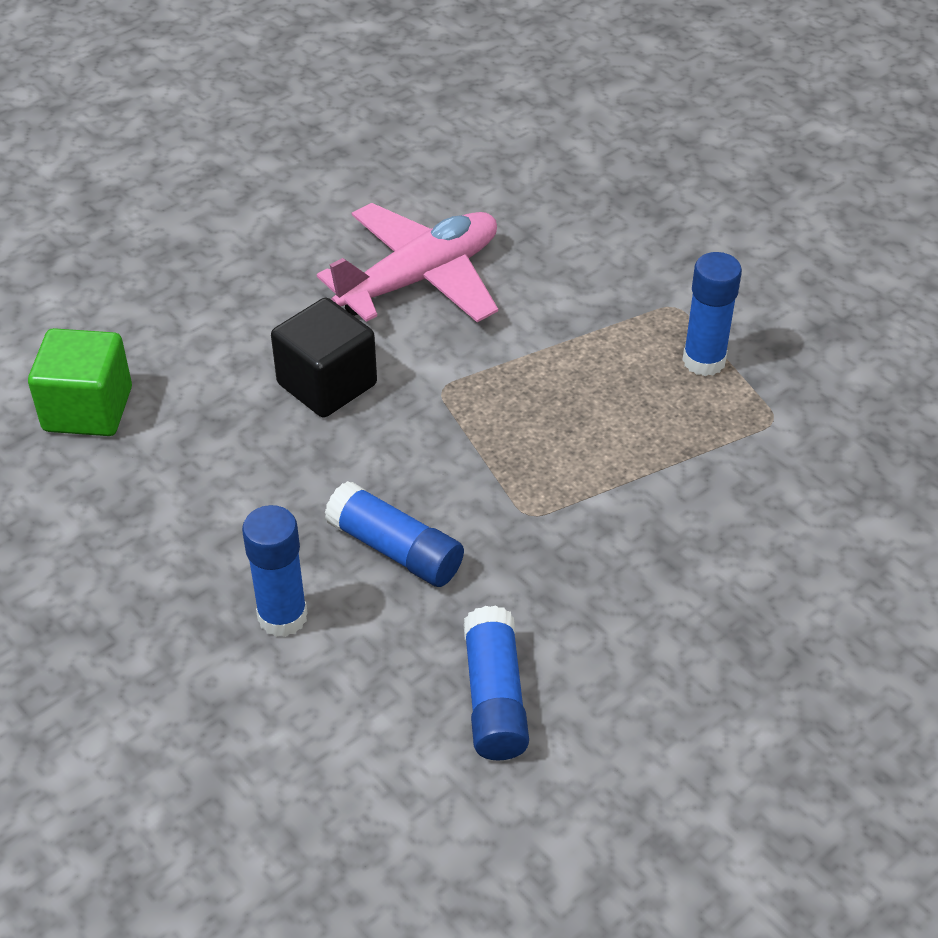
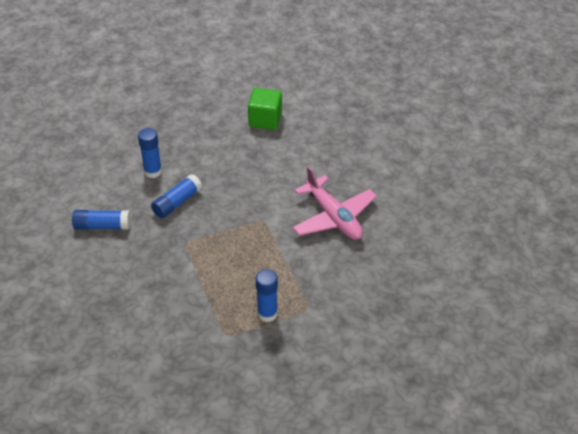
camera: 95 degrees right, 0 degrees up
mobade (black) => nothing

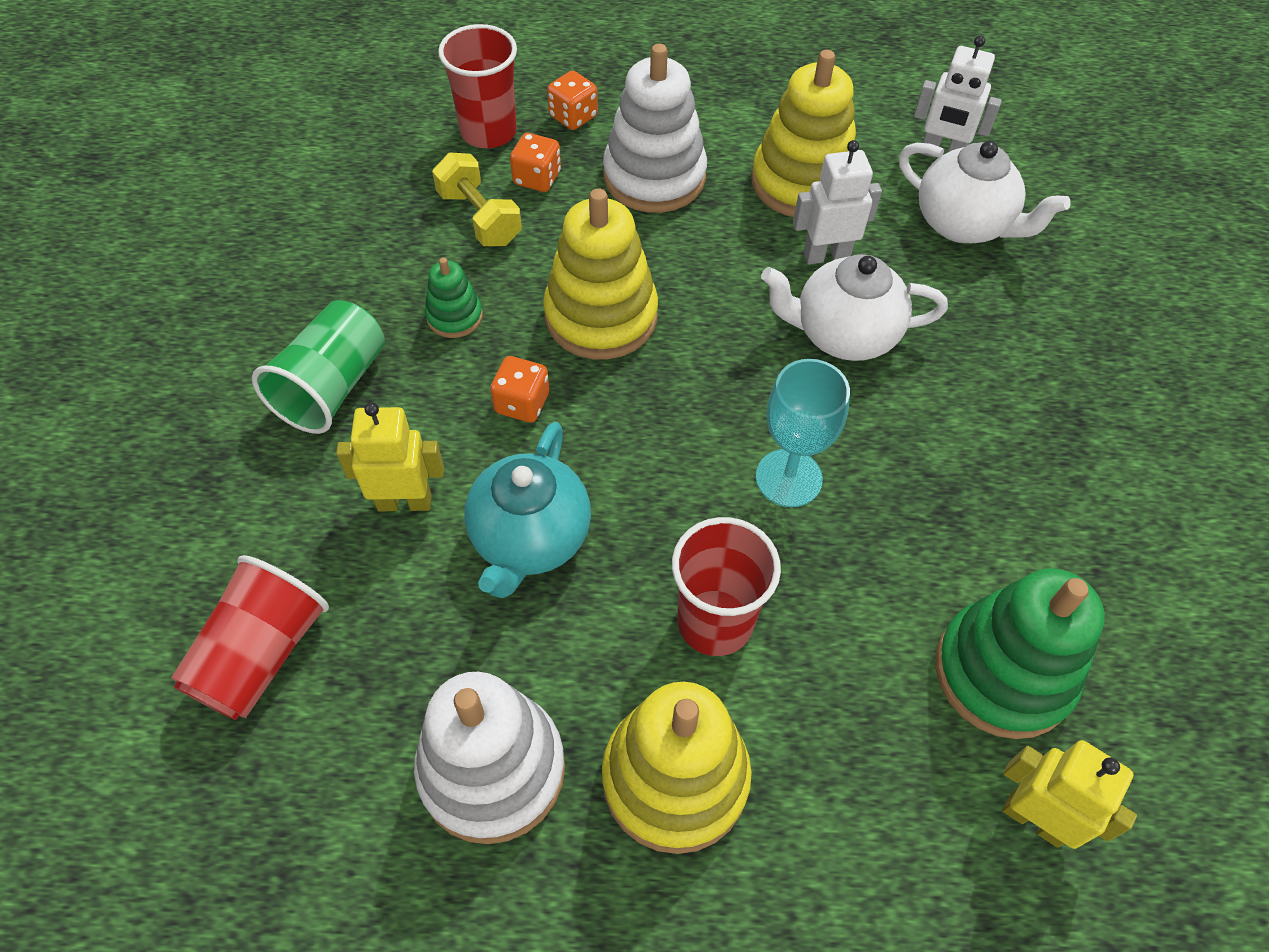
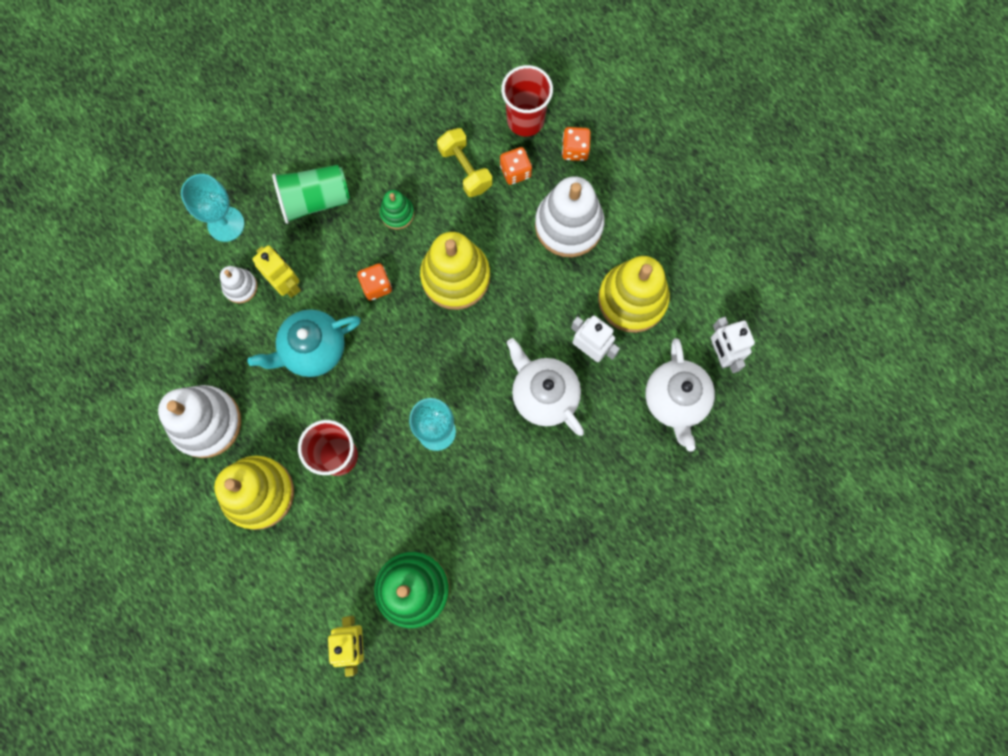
camera: 50 degrees right, 20 degrees up
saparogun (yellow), 45 degrees counterclockwise
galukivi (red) (1st from left) => nothing
nothing => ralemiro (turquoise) (1st from left)
nothing => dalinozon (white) (2nd from left)

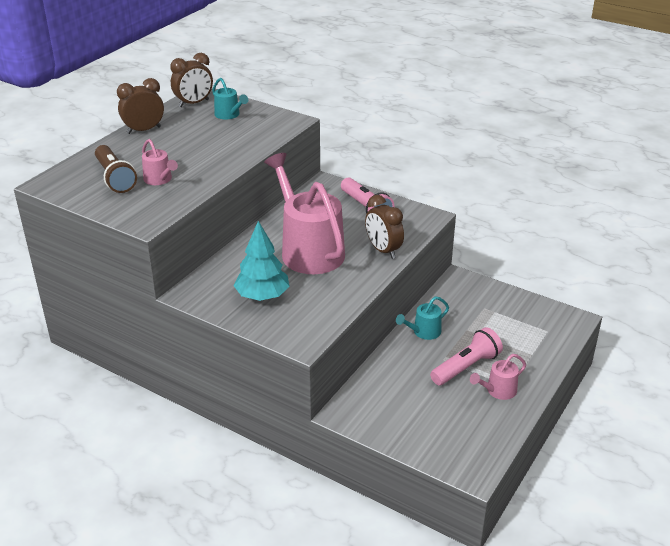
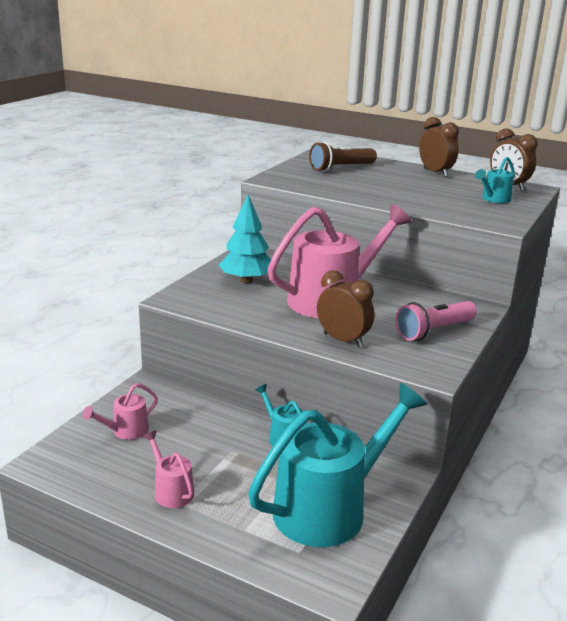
camera: 85 degrees right, 10 degrees down
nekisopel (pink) (1st from left), moved
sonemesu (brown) (3rd from left in the first image) => sonemesu (brown) (1st from left), 75 degrees clockwise
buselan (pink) (2nd from left) => nothing
nothing => nekisopel (turquoise) (2nd from left)

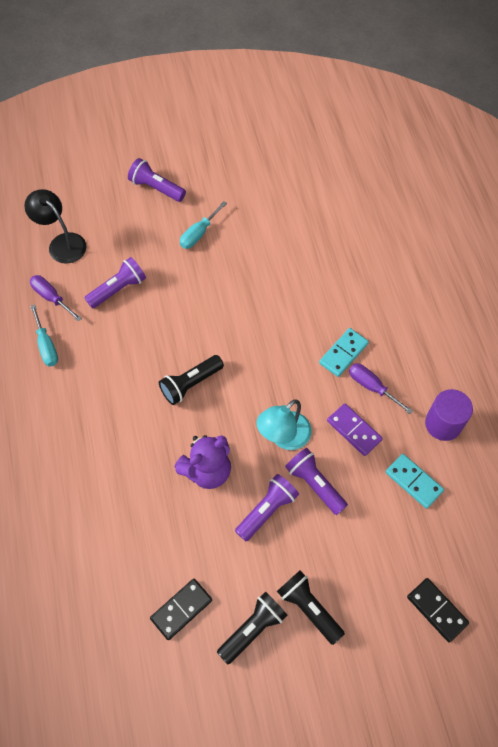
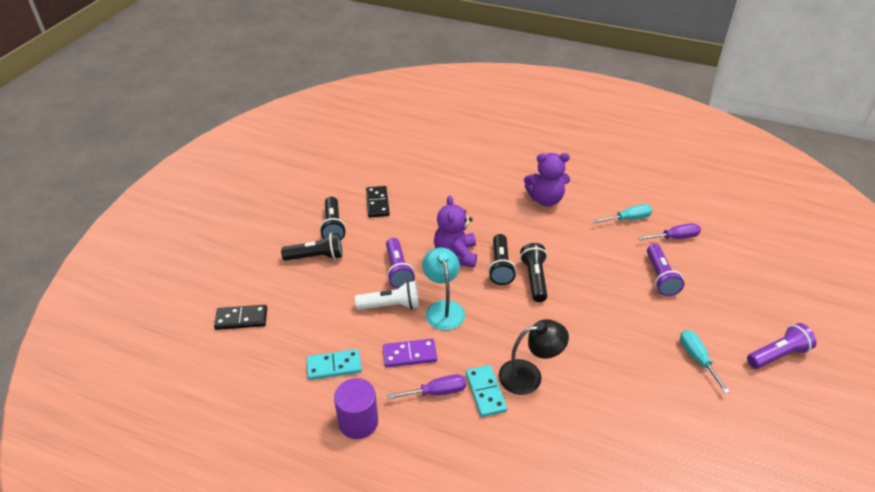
camera: 125 degrees right, 20 degrees down
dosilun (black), moved
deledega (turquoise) (1st from left), 150 degrees clockwise
buselan (purple) (4th from left) => buselan (white)
nothing => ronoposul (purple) (2nd from left)
nothing => buselan (black) (3rd from left)

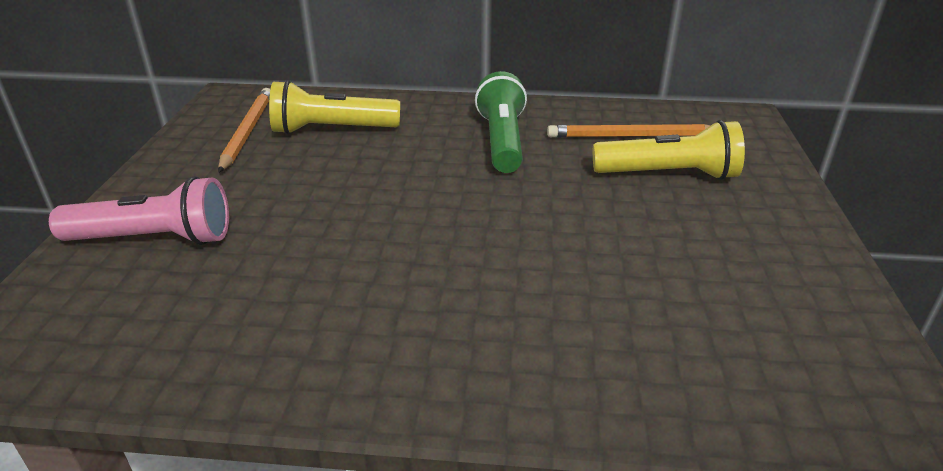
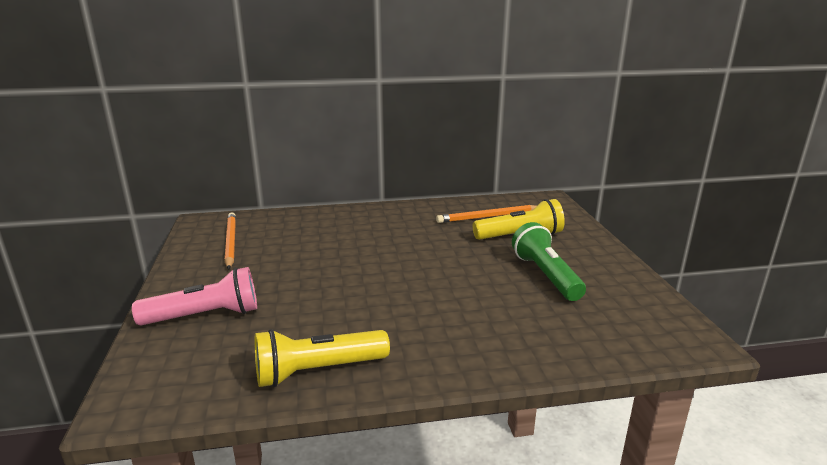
camera: 15 degrees left, 10 degrees down
buselan (green), moved
buselan (yellow) (1st from left), moved

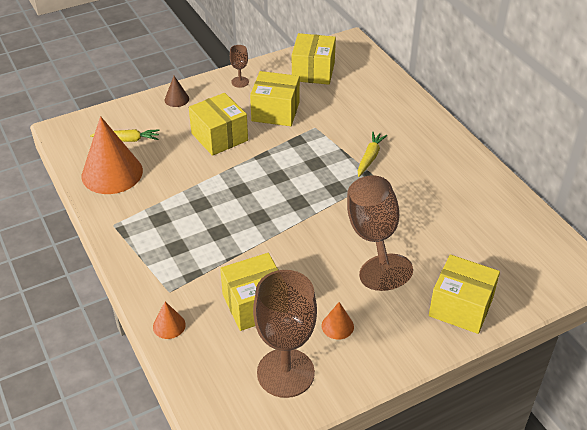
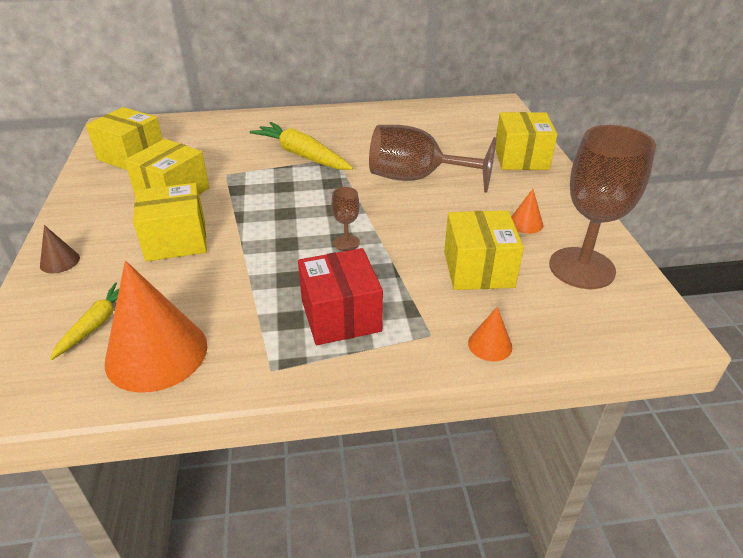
camera: 70 degrees left, 5 degrees down
ralemiro (brown) (1st from left), moved
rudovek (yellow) (2nd from left), x1.72
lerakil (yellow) (5th from left), 45 degrees counterclockwise
nothing => lerakil (red)

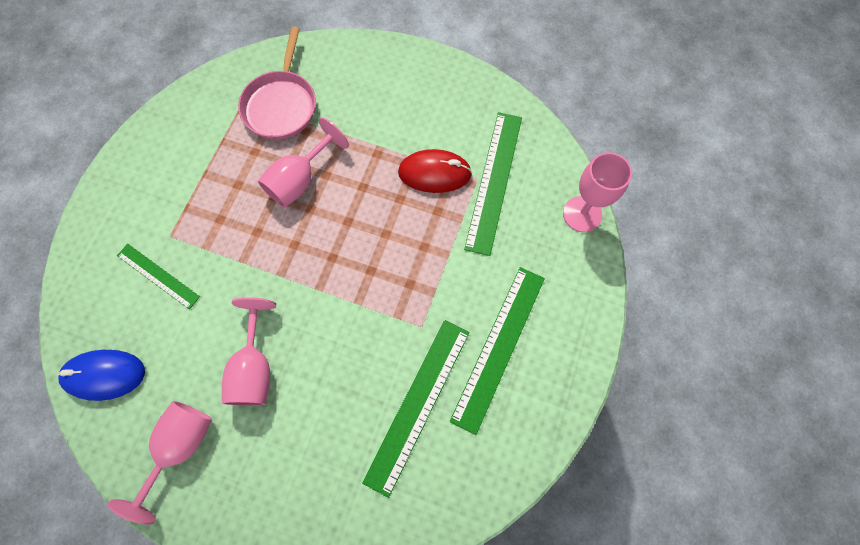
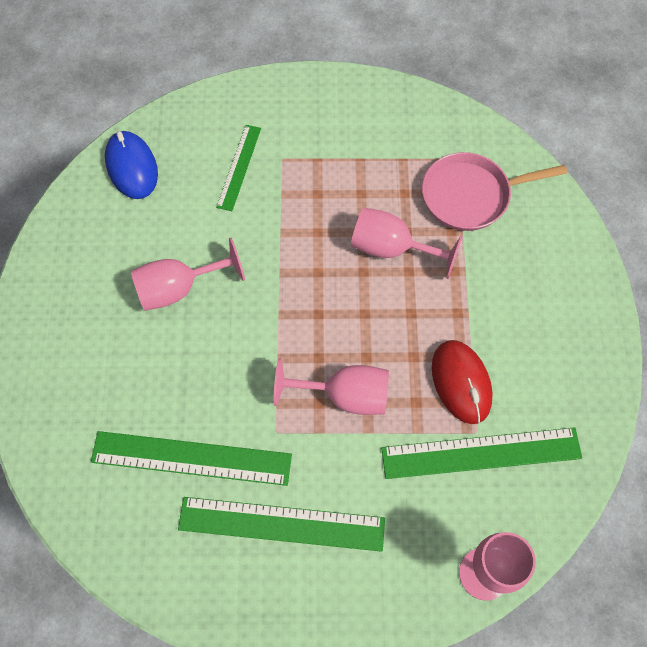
camera: 70 degrees right, 5 degrees down
ralemiro (pink) (1st from left in the first image) => ralemiro (pink) (2nd from left), moved

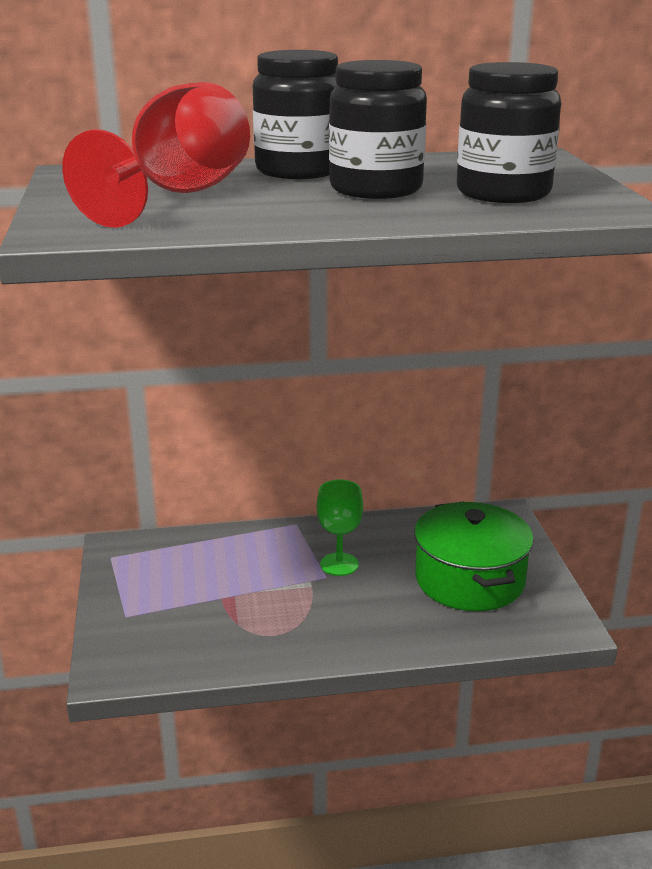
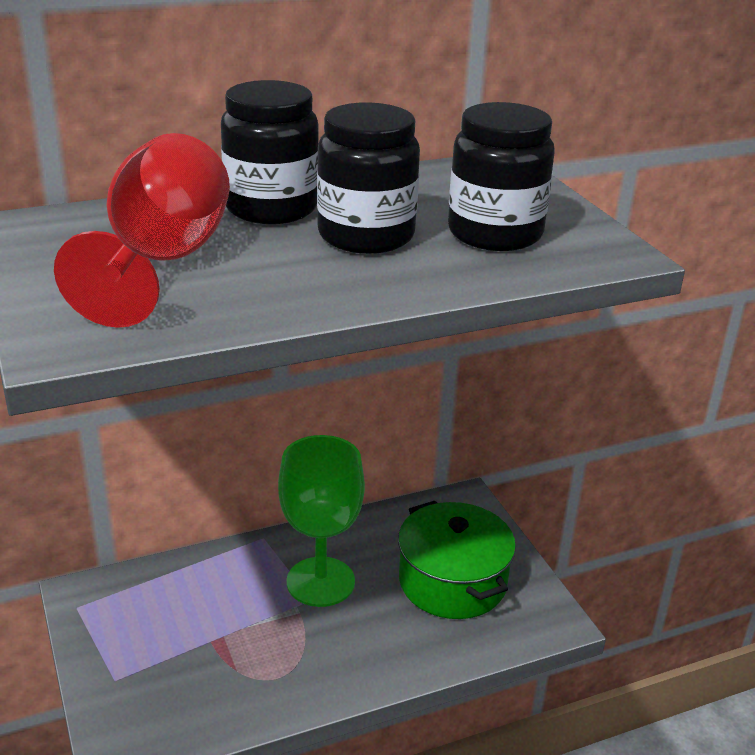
camera: 15 degrees left, 5 degrees up
ralemiro (green), x1.75

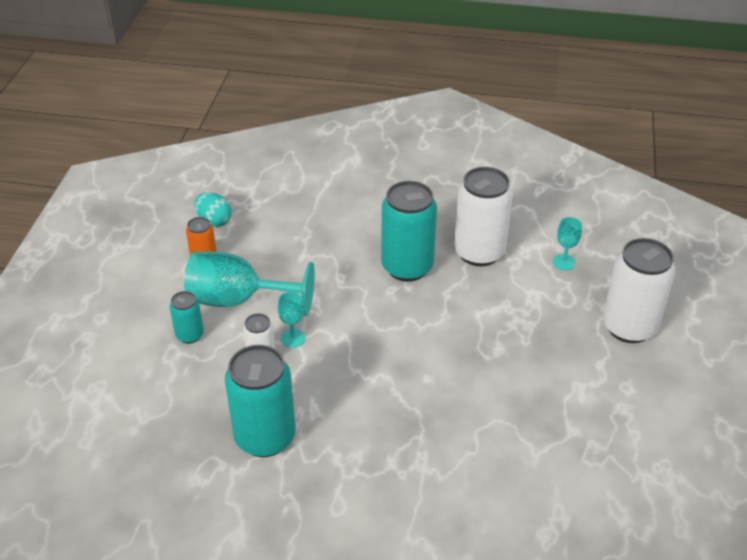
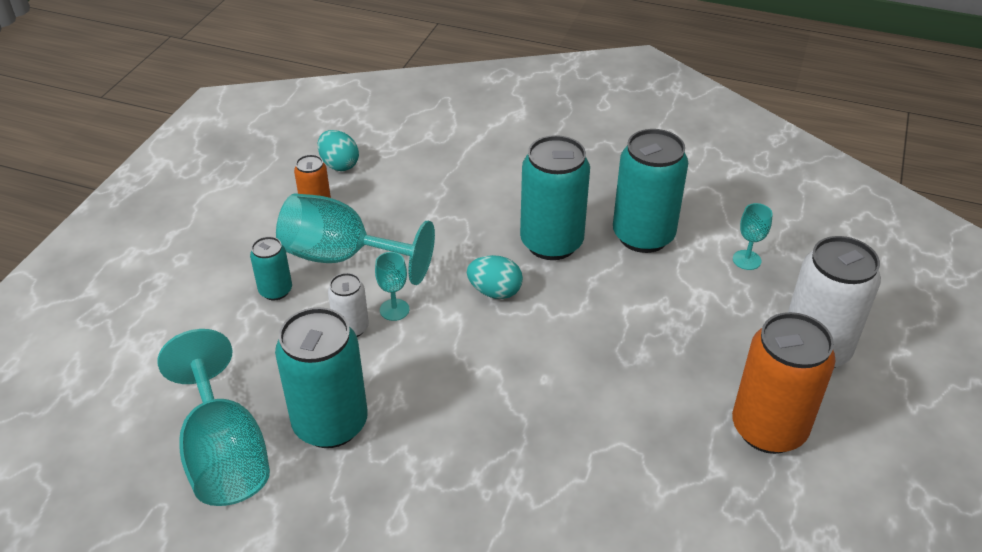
camera: 10 degrees right, 0 degrees up
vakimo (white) (2nd from left) => vakimo (turquoise) (4th from left)
nothing => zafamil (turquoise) (2nd from left)
nothing => vakimo (orange) (2nd from left)
nothing => ralemiro (turquoise) (1st from left)

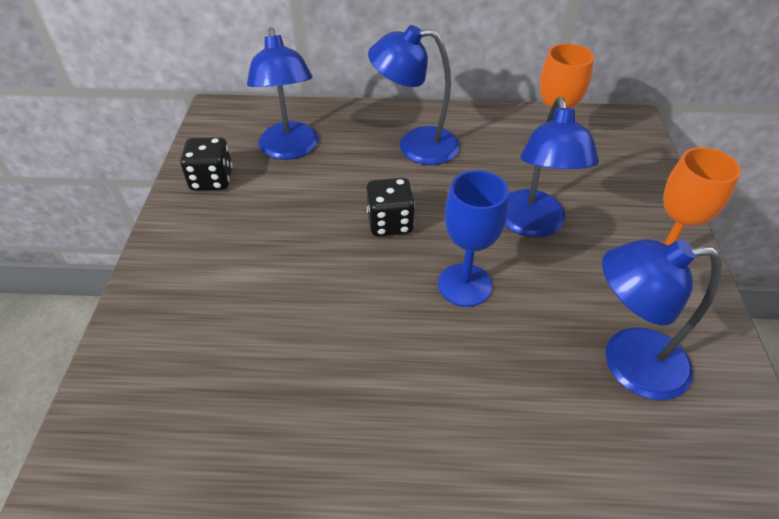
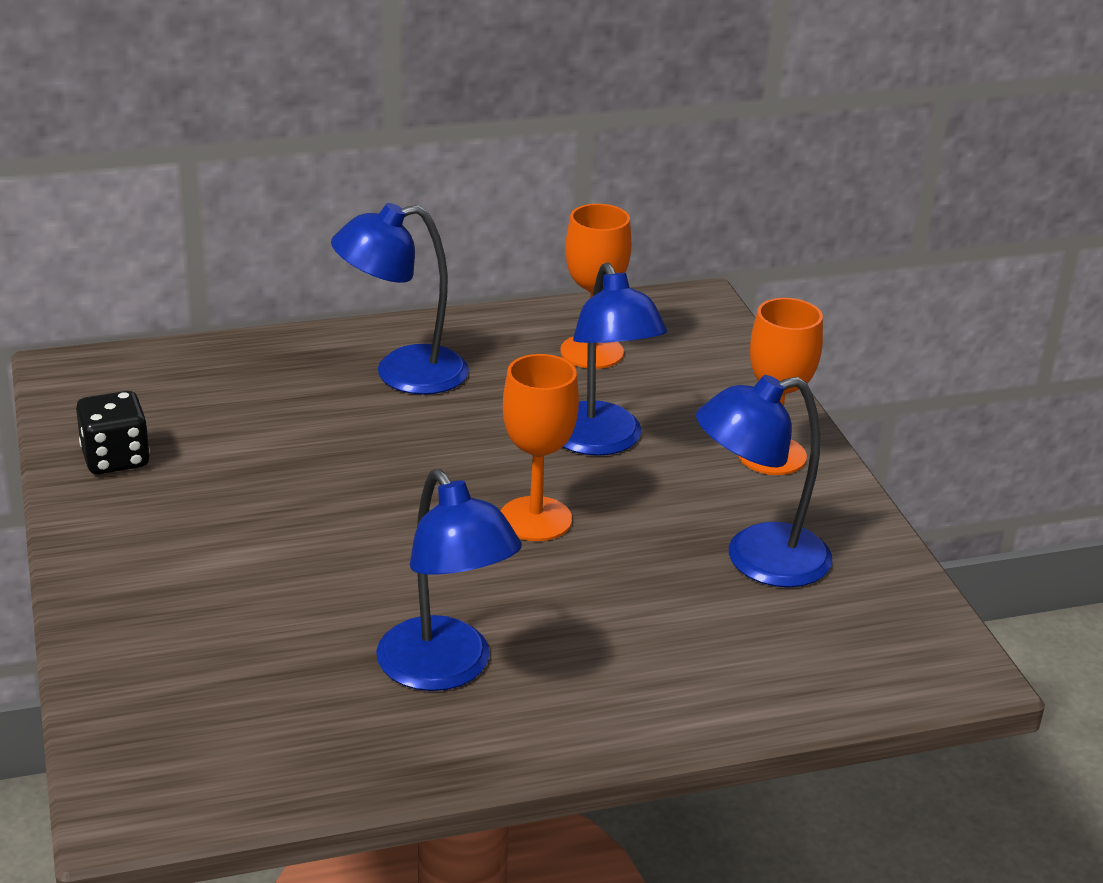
camera: 20 degrees left, 15 degrees down
dosilun (blue) (1st from left in the first image) => dosilun (blue) (2nd from left), moved
ralemiro (blue) => ralemiro (orange) (1st from left)
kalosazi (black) (2nd from left) => nothing

